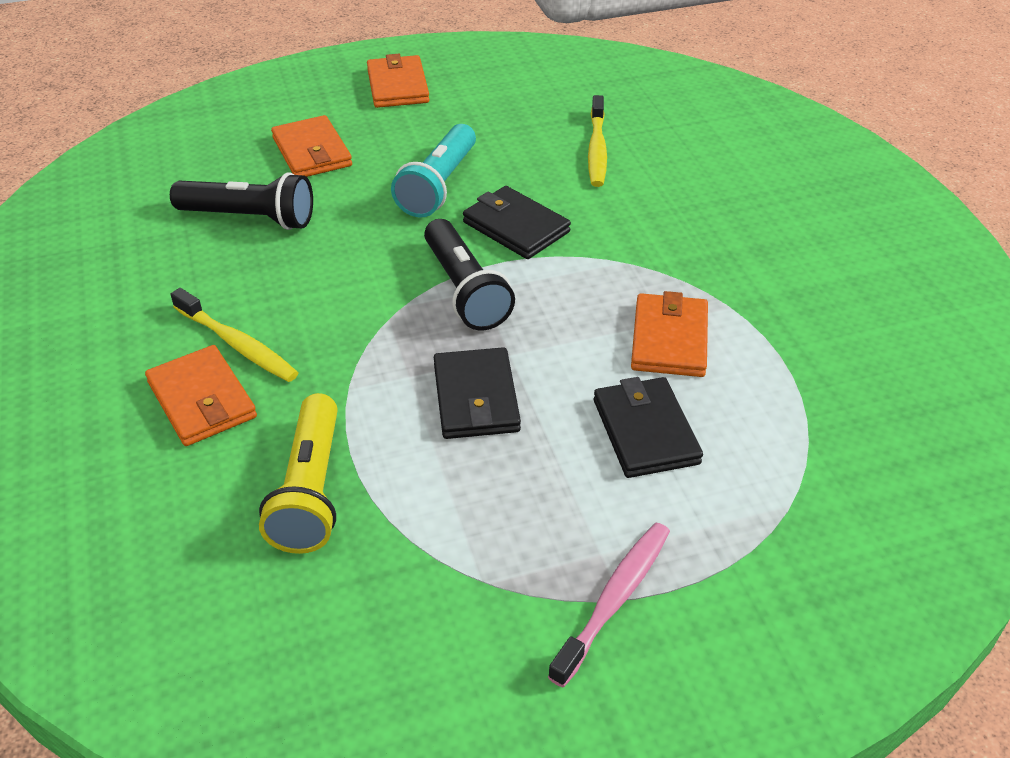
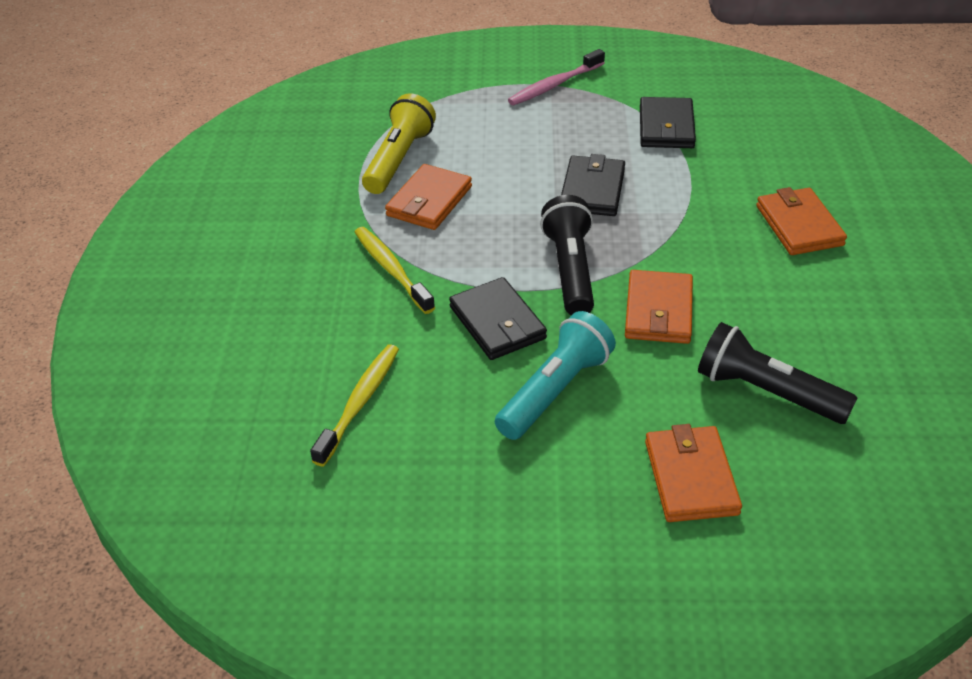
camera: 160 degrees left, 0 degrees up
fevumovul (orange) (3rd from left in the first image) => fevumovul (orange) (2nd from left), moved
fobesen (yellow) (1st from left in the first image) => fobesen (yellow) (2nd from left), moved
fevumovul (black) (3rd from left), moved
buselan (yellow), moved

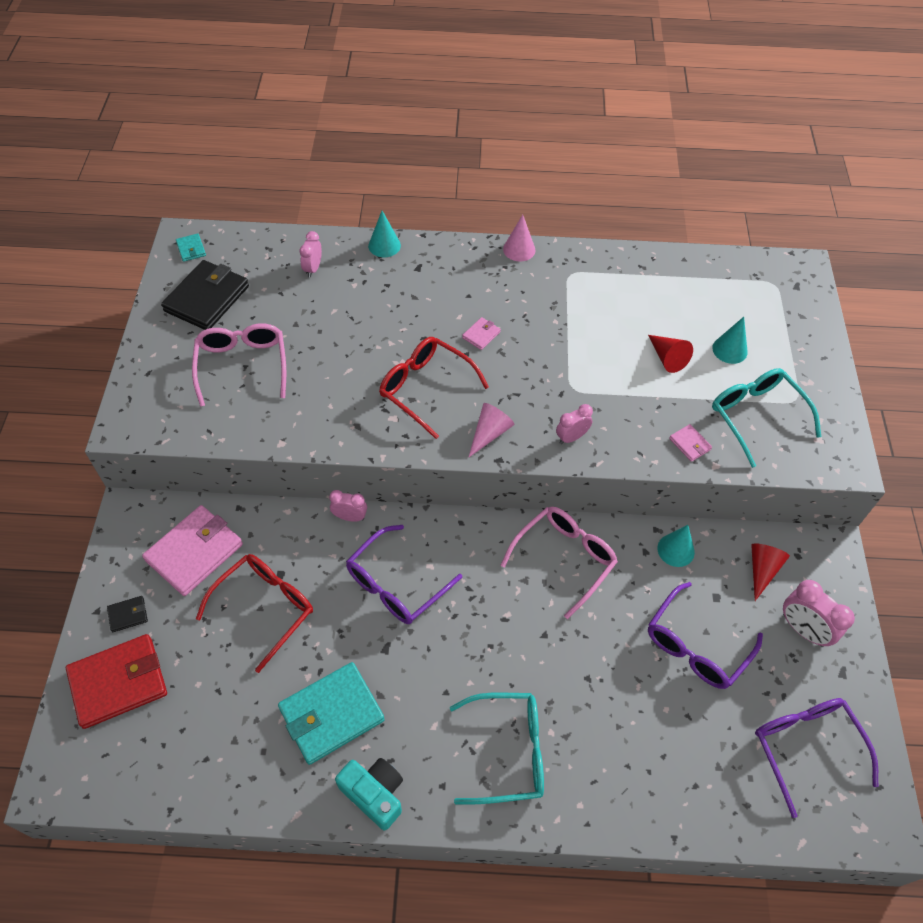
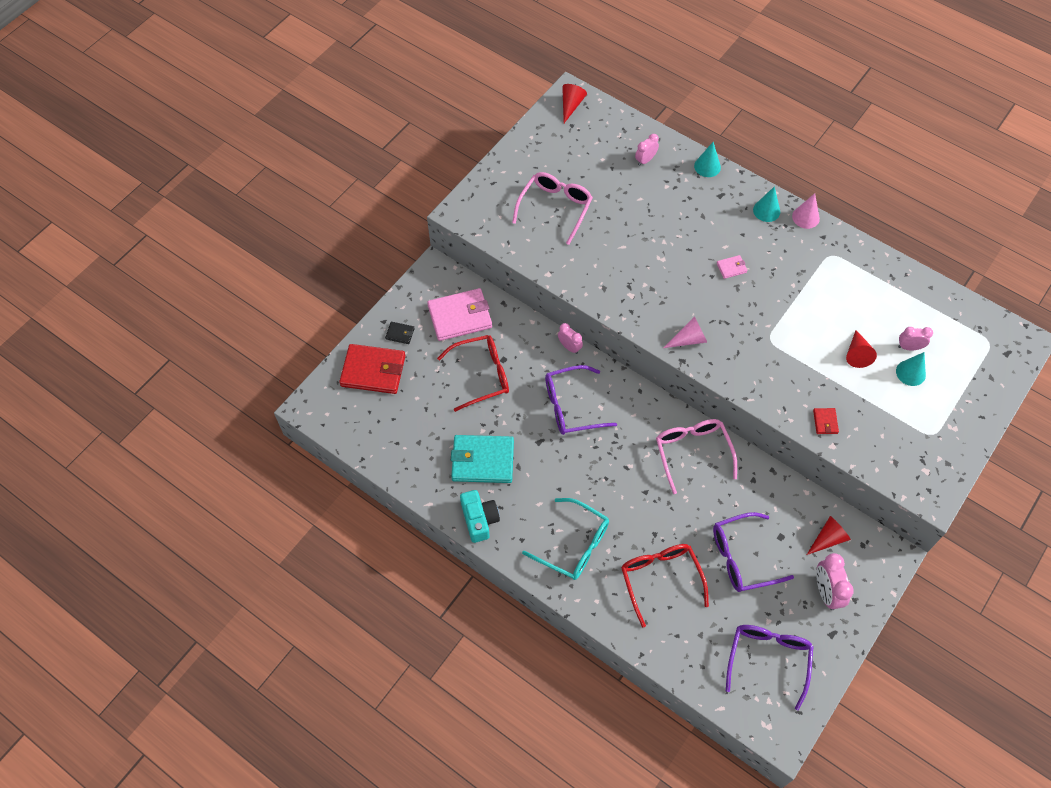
camera: 35 degrees right, 5 degrees up
fevumovul (turquoise) (1st from left) => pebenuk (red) (1st from left)
fevumovul (black) (2nd from left) => nothing
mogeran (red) (2nd from left), moved
mogeran (turquoise) (2nd from left) => nothing
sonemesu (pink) (3rd from left in the first image) => sonemesu (pink) (4th from left), moved
fevumovul (pink) (3rd from left) => fevumovul (red) (2nd from left)
mogeran (pink) (2nd from left), 90 degrees counterclockwise
pebenuk (turquoise) (2nd from left), moved

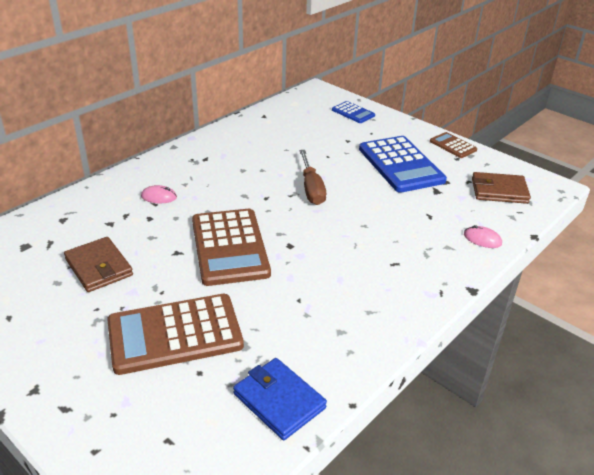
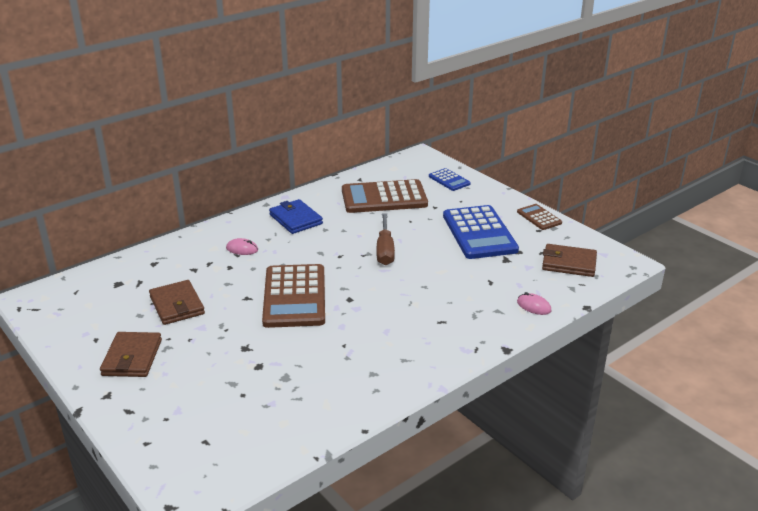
camera: 10 degrees right, 5 degrees down
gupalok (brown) (1st from left in the first image) => gupalok (brown) (2nd from left), moved
fevumovul (blue), moved
nothing => fevumovul (brown) (1st from left)

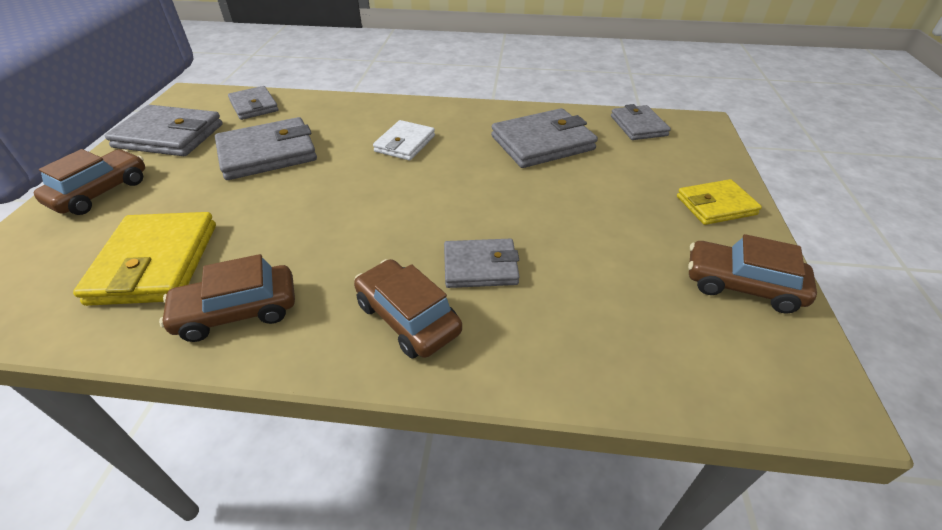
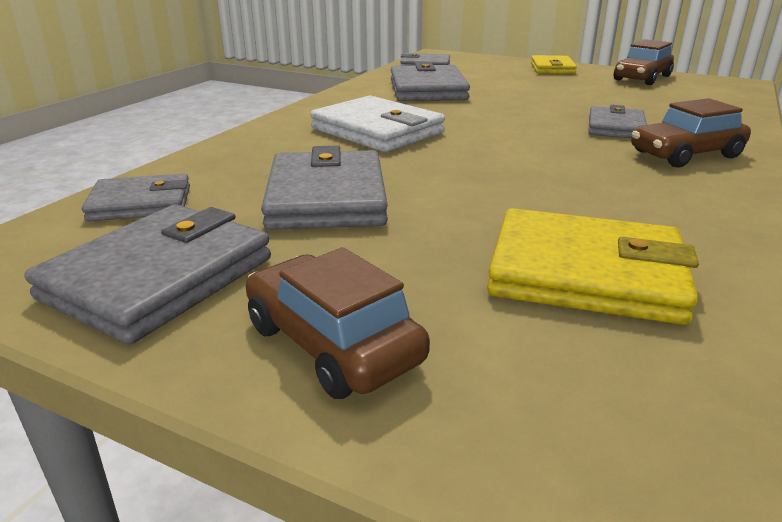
camera: 70 degrees left, 15 degrees down
fevumovul (white), x1.60
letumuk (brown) (2nd from left) => nothing

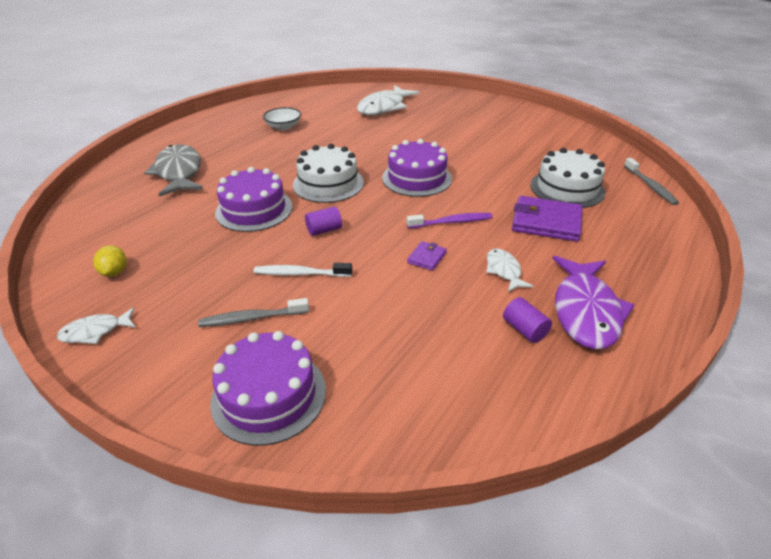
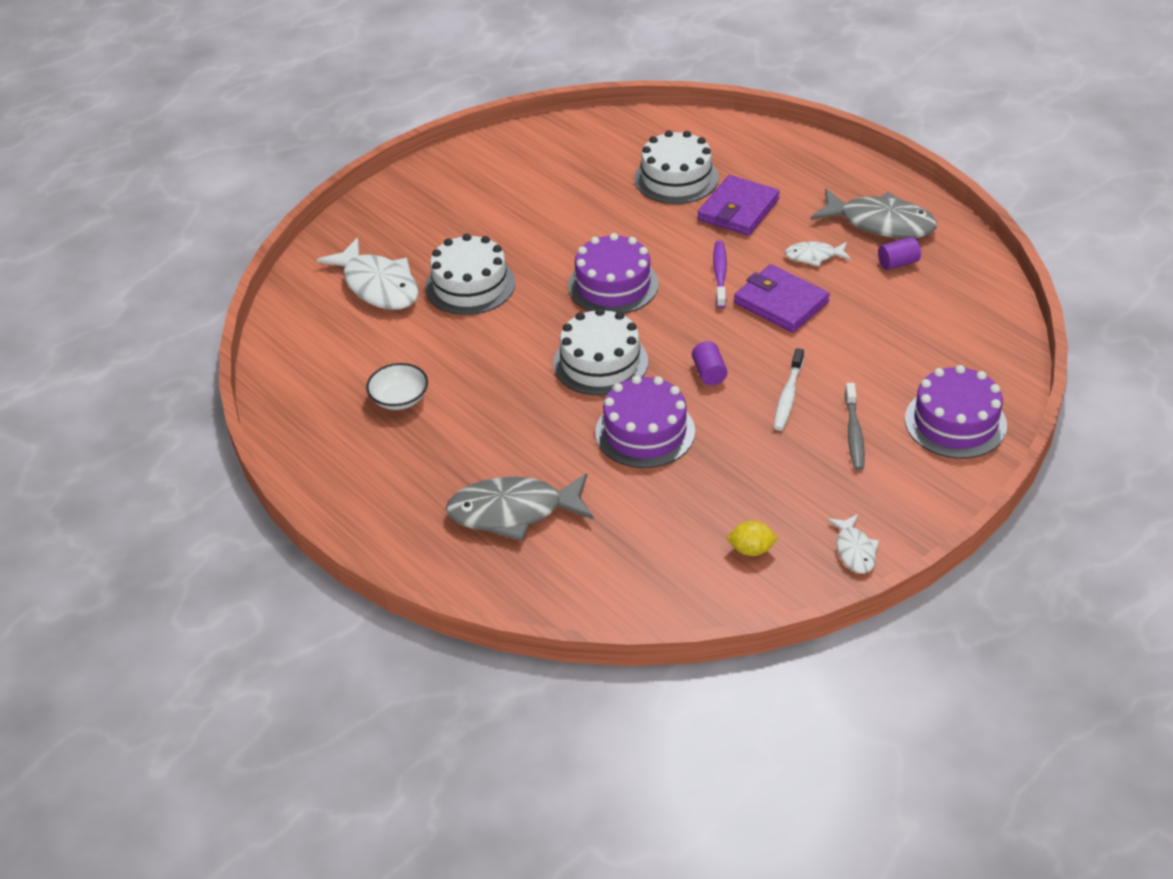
camera: 75 degrees left, 5 degrees up
fobesen (grey) (2nd from left) => nothing
fevumovul (purple) (1st from left in the first image) => fevumovul (purple) (2nd from left), x2.05
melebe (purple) => melebe (grey) (2nd from left)
nothing => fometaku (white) (1st from left)

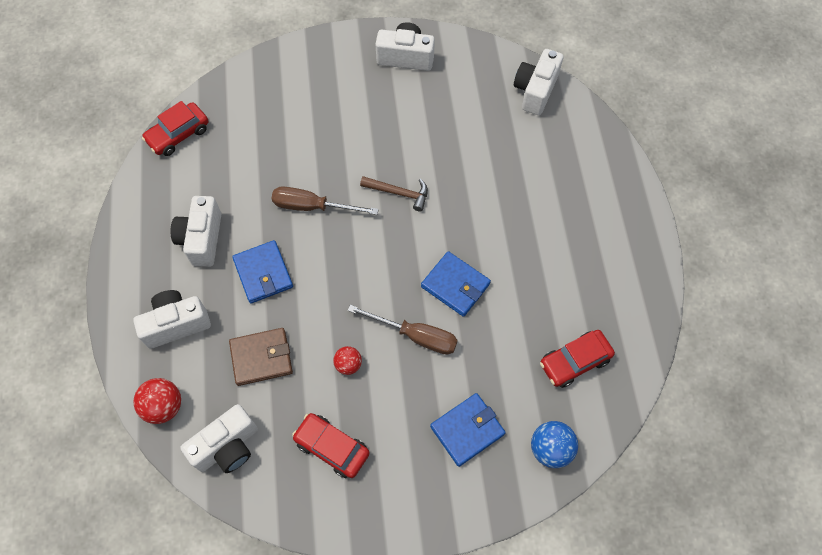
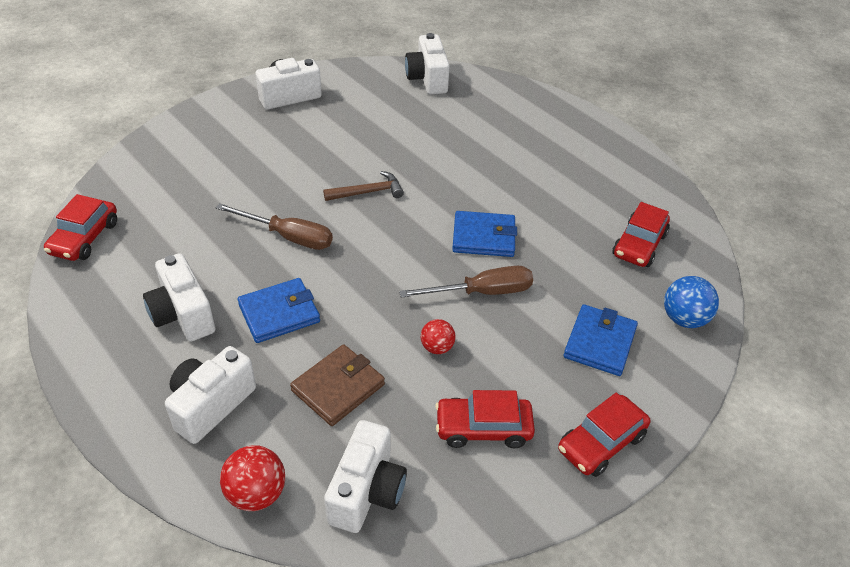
camera: 35 degrees left, 20 degrees down
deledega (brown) (1st from left), 135 degrees counterclockwise
fevumovul (blue) (1st from left), 60 degrees counterclockwise
nothing => letumuk (red) (3rd from left)

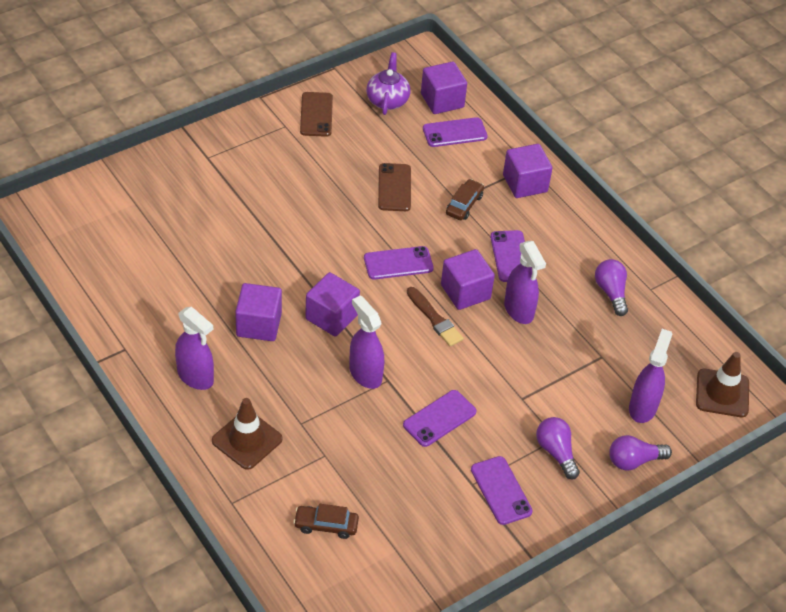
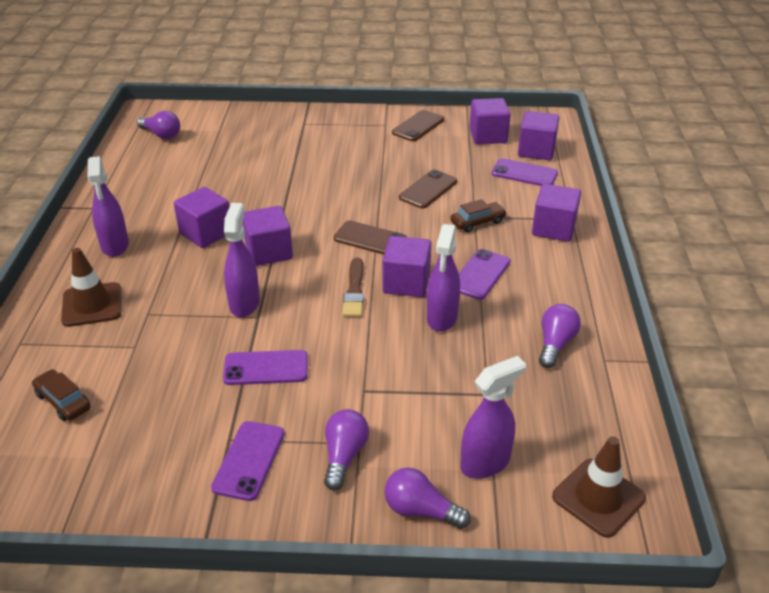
camera: 40 degrees right, 10 degrees down
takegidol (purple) => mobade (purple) (4th from left)
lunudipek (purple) (1st from left) => lunudipek (brown) (1st from left)
nothing => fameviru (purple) (1st from left)

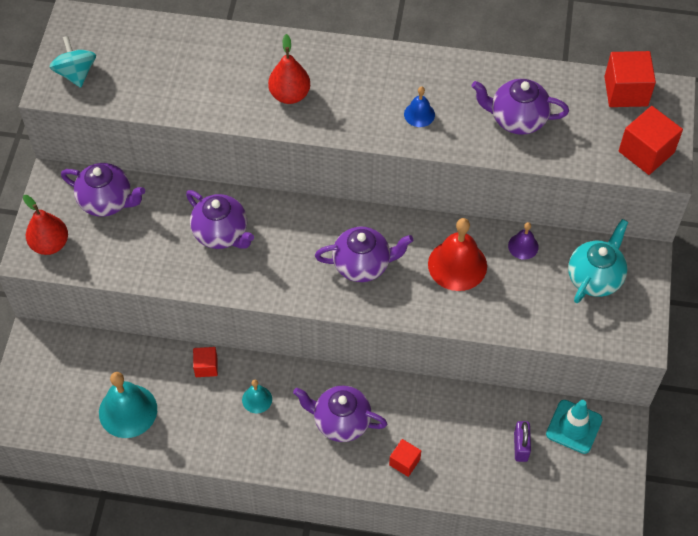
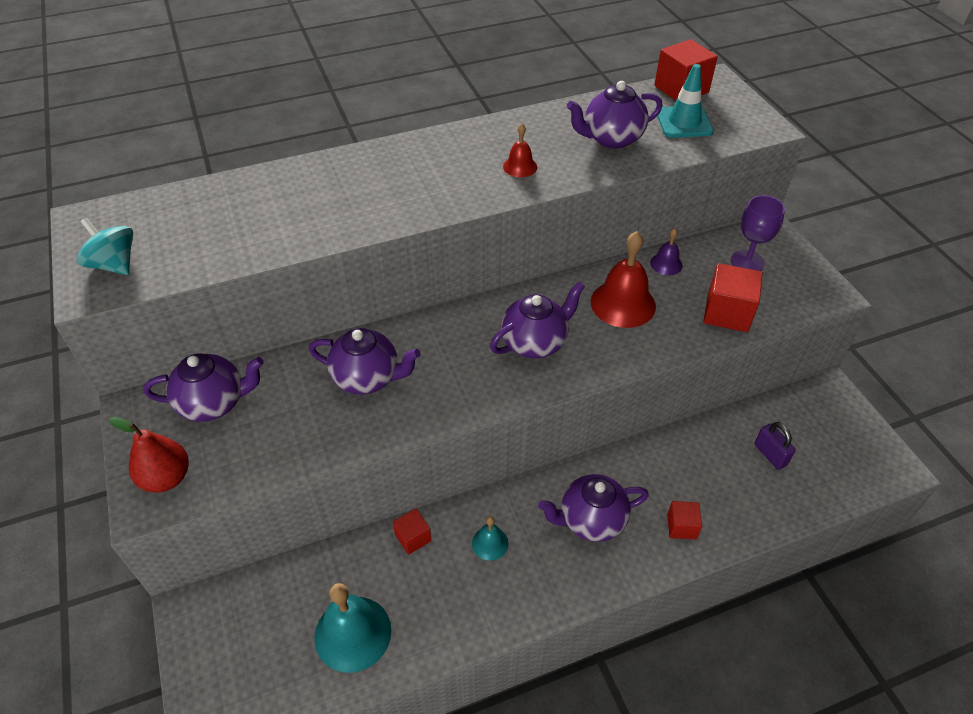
camera: 30 degrees left, 10 degrees down
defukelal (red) (2nd from left) => nothing
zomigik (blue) => zomigik (red) (1st from left)
mobade (red) (4th from left), moved
takegidol (turquoise) => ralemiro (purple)
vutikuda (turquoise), moved

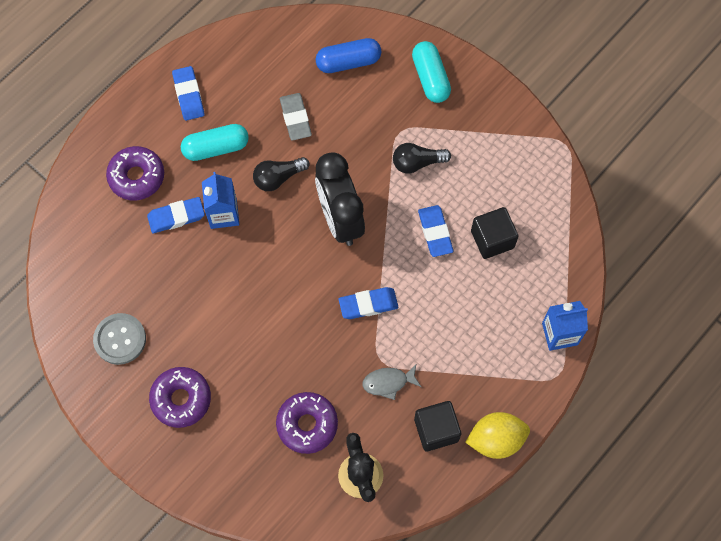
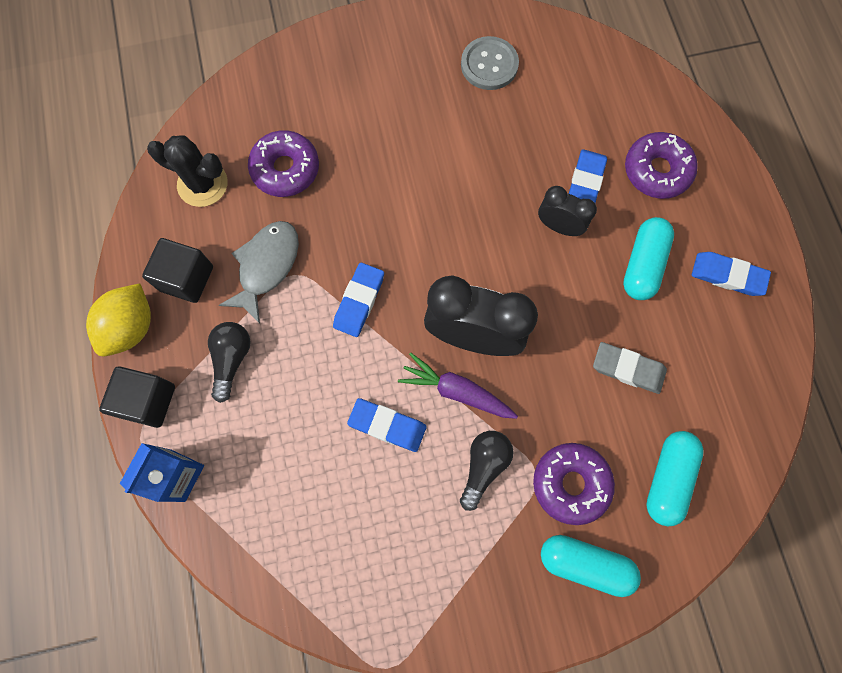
camera: 125 degrees right, 5 degrees up
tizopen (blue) => tizopen (turquoise) (3rd from left)
fameviru (black) (1st from left), moved
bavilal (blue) (1st from left) => sonemesu (black) (2nd from left)
mobade (black) (2nd from left in the first image) => mobade (black) (1st from left), moved
melebe (grey), x1.53
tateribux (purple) (2nd from left), moved
nothing => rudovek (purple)

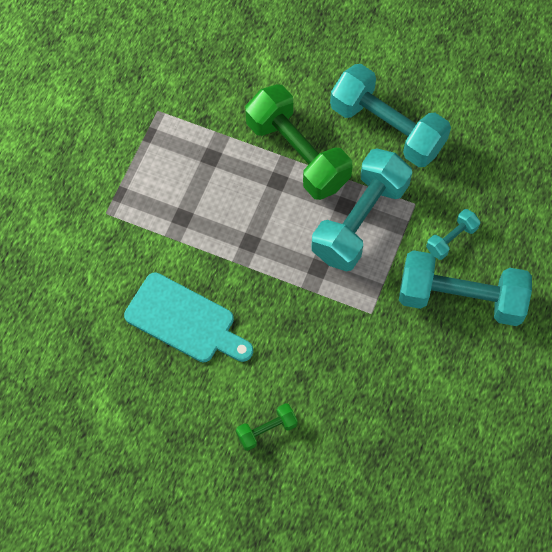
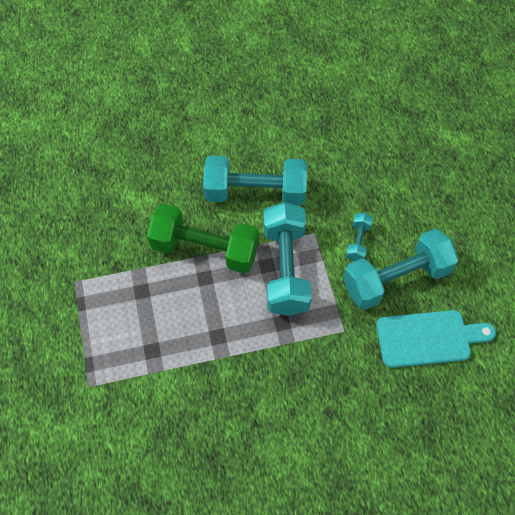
camera: 35 degrees left, 5 degrees down
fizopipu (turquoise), moved
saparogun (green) (1st from left) => nothing

